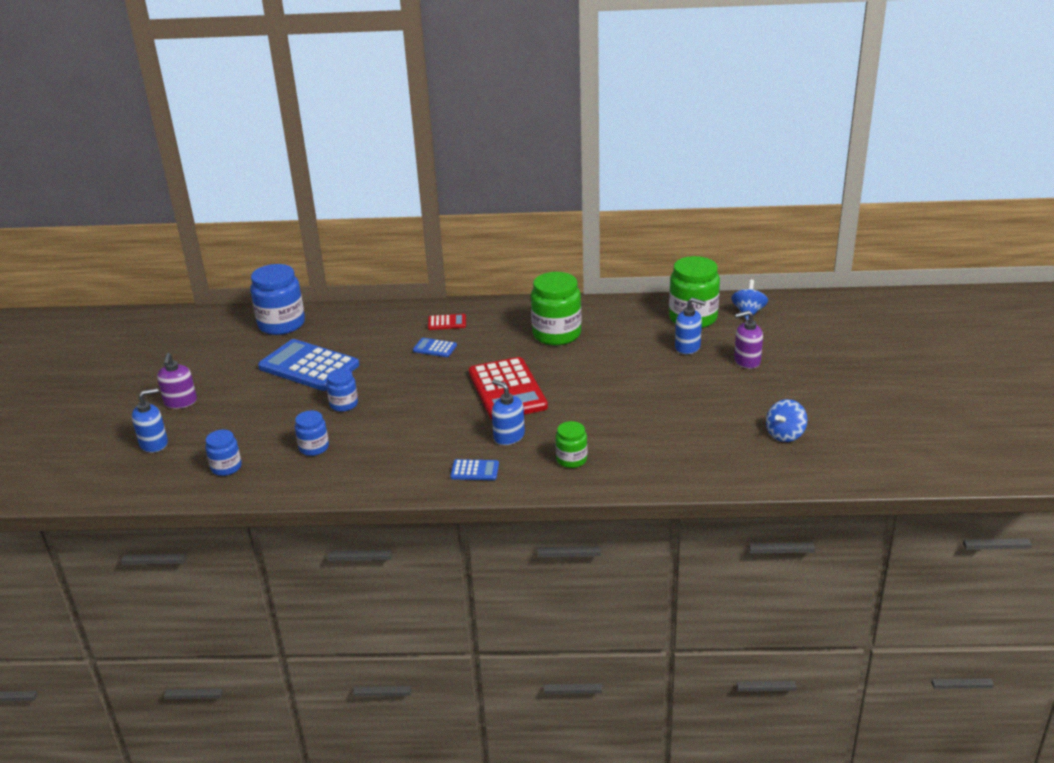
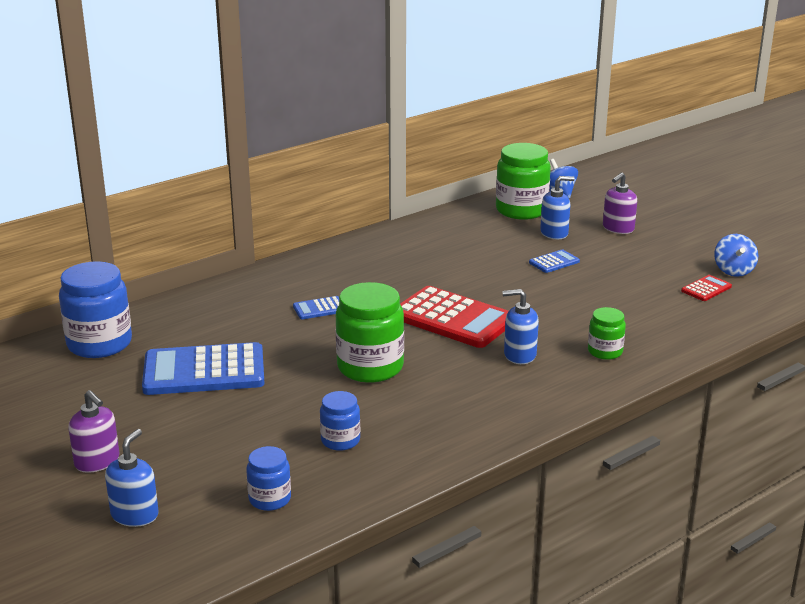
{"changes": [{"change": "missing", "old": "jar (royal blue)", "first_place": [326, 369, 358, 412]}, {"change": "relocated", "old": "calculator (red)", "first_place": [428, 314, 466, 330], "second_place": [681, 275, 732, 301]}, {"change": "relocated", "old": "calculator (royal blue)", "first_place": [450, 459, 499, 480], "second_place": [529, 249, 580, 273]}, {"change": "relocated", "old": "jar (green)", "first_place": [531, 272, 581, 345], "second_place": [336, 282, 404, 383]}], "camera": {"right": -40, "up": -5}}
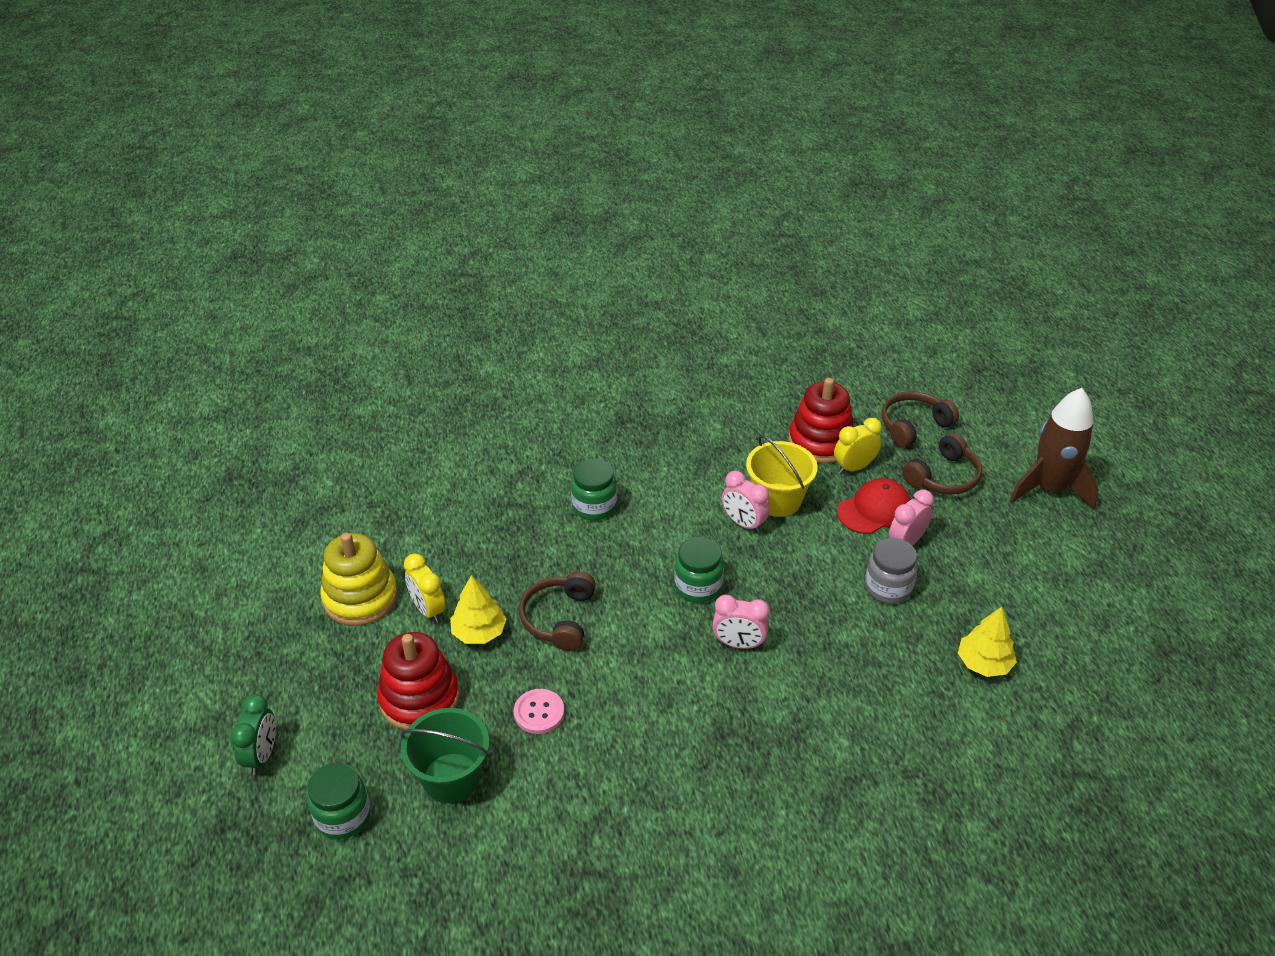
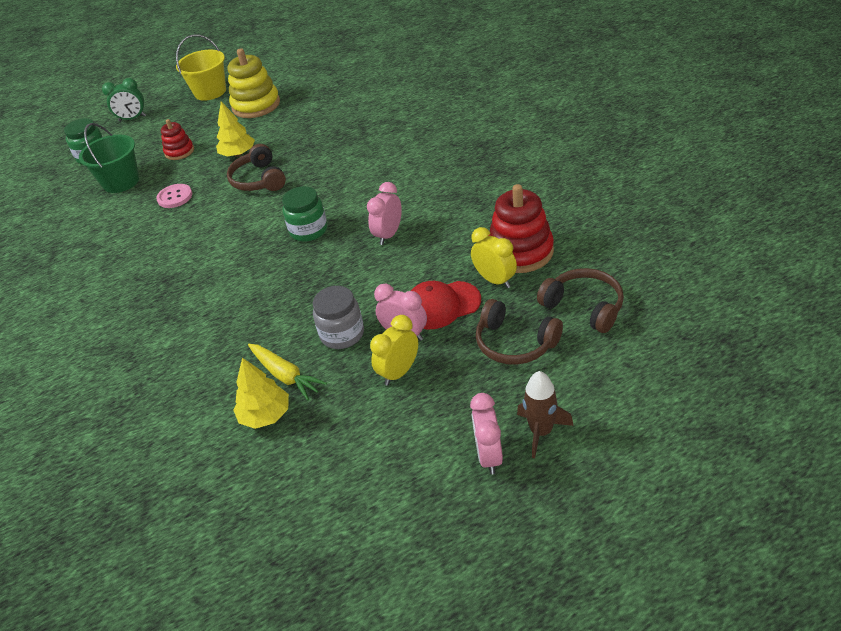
{"changes": [{"change": "missing", "old": "jar (green)", "first_place": [571, 459, 617, 520]}, {"change": "appeared", "new": "root vegetable (golden)", "second_place": [248, 344, 327, 401]}, {"change": "relocated", "old": "clock (golden)", "first_place": [404, 553, 446, 623], "second_place": [370, 315, 418, 386]}, {"change": "relocated", "old": "clock (rose-pink)", "first_place": [712, 595, 769, 649], "second_place": [470, 393, 503, 475]}, {"change": "relocated", "old": "sand bucket (golden)", "first_place": [746, 435, 818, 517], "second_place": [176, 35, 226, 101]}, {"change": "spun", "old": "headset (brown)", "first_place": [519, 571, 596, 651], "second_place": [227, 144, 286, 191], "degrees": -105}, {"change": "spun", "old": "baseball cap (red)", "first_place": [837, 478, 911, 534], "second_place": [411, 281, 481, 329], "degrees": 120}, {"change": "size", "old": "stacking rings (red)", "first_place": [377, 632, 459, 730], "second_place": [161, 119, 194, 160], "factor": 0.58}, {"change": "size", "old": "rocket (brown)", "first_place": [1010, 388, 1099, 509], "second_place": [517, 371, 574, 458], "factor": 0.58}], "camera": {"right": 80, "up": 0}}
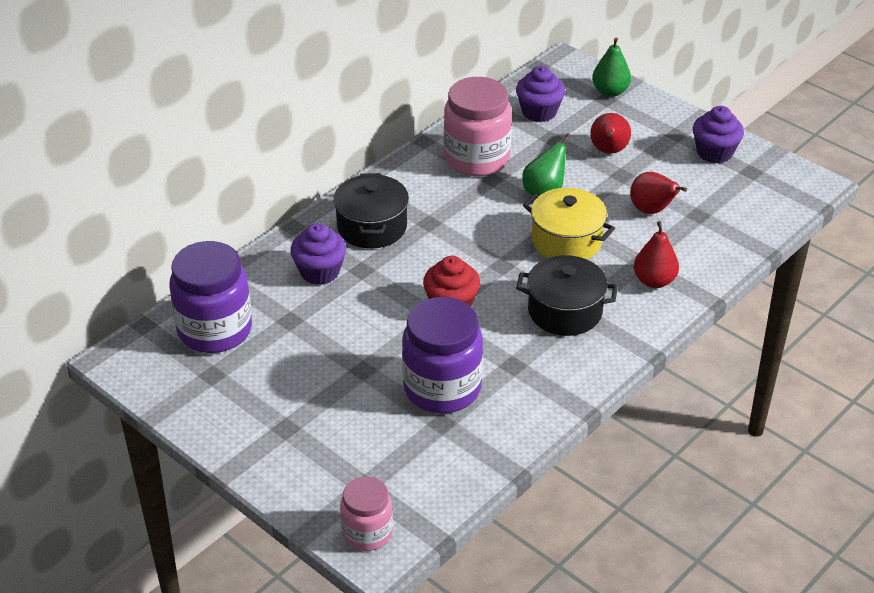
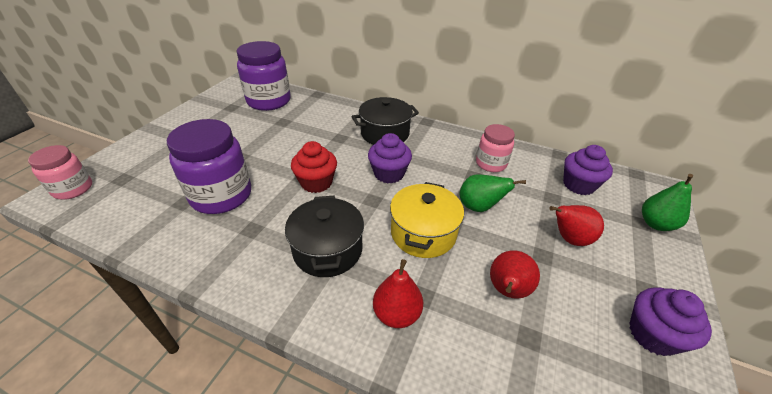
{"changes": [{"change": "relocated", "old": "fairy cake (royal purple)", "first_place": [290, 223, 346, 285], "second_place": [368, 133, 412, 184]}, {"change": "size", "old": "jar (rose-pink)", "first_place": [444, 77, 512, 176], "second_place": [476, 124, 515, 172], "factor": 0.59}], "camera": {"right": 70, "up": 0}}
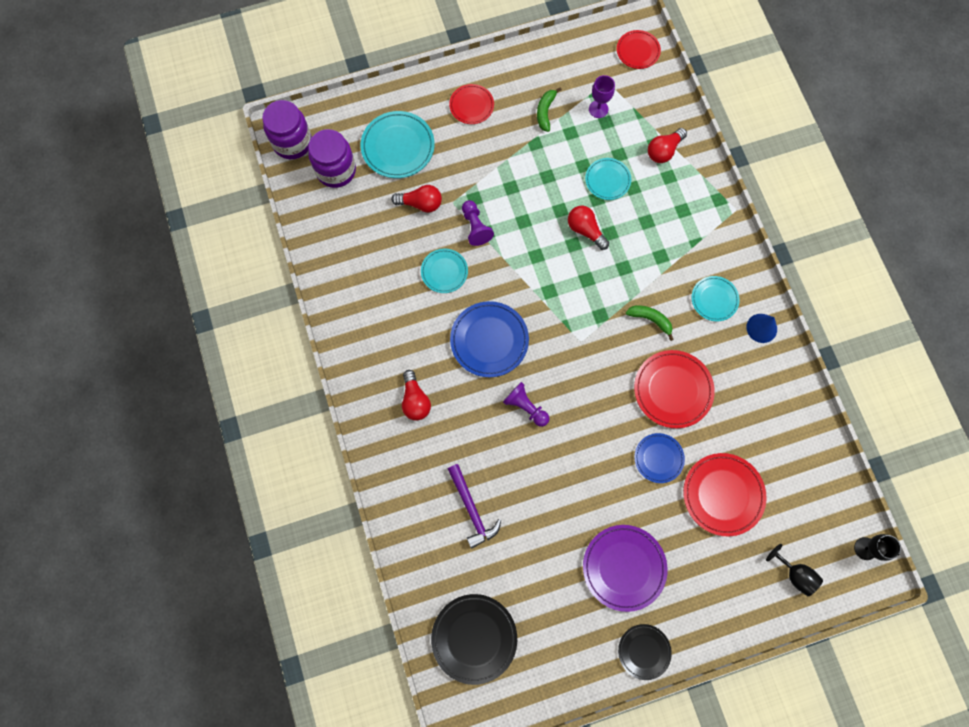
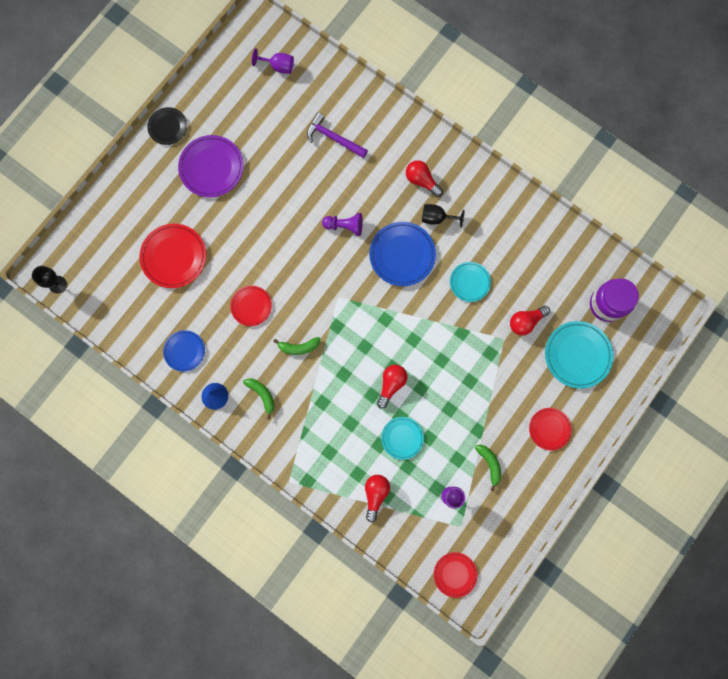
{"changes": [{"change": "missing", "old": "jar (royal purple)", "first_place": [262, 100, 312, 159]}, {"change": "missing", "old": "chess pawn (royal purple)", "first_place": [462, 200, 494, 246]}, {"change": "relocated", "old": "plate (royal blue)", "first_place": [634, 433, 685, 483], "second_place": [163, 330, 205, 372]}, {"change": "relocated", "old": "wine glass (black)", "first_place": [766, 544, 823, 596], "second_place": [422, 204, 464, 228]}, {"change": "exchanged", "old": "plate (black)", "new": "wine glass (royal purple)", "first_place": [431, 594, 517, 685], "second_place": [252, 48, 294, 74]}, {"change": "exchanged", "old": "plate (turquoise)", "new": "banana fruit (green)", "first_place": [691, 276, 740, 322], "second_place": [243, 378, 274, 420]}, {"change": "spun", "old": "light bulb (red)", "first_place": [568, 206, 609, 250], "second_place": [377, 365, 408, 409], "degrees": -75}, {"change": "size", "old": "plate (red)", "first_place": [634, 350, 715, 428], "second_place": [230, 286, 272, 326], "factor": 0.62}], "camera": {"right": 145, "up": 5}}
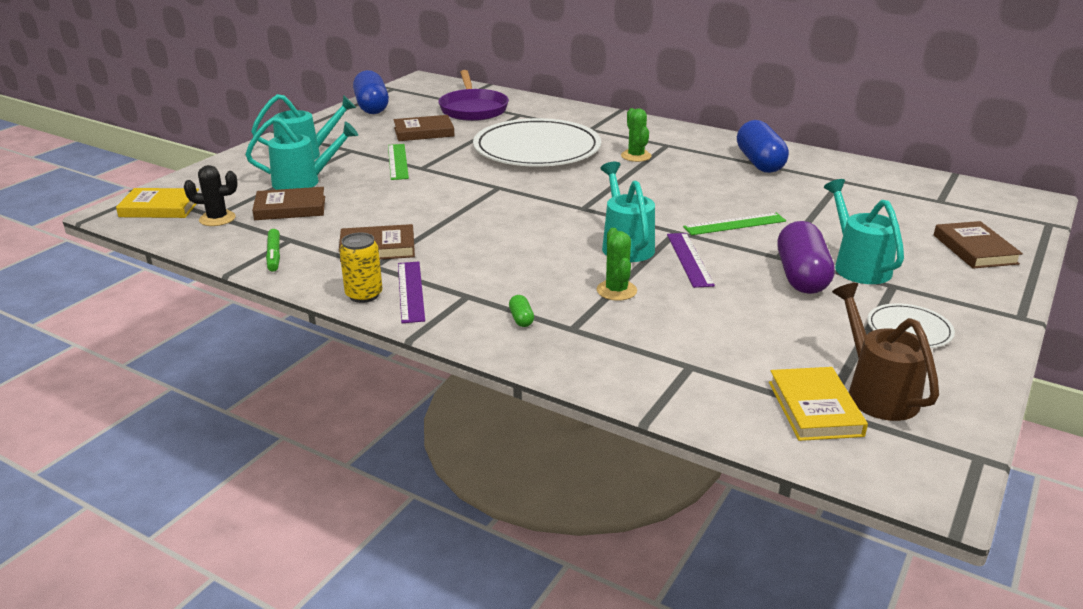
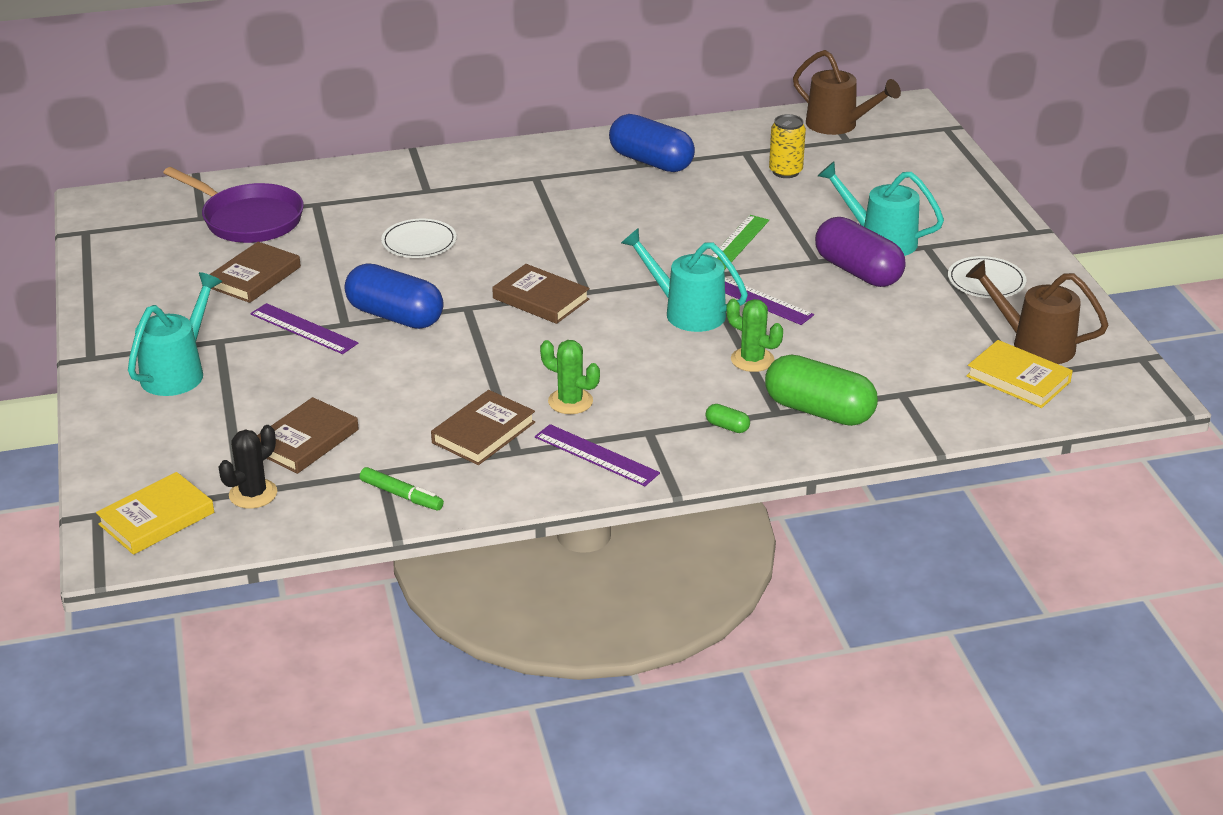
{"changes": [{"change": "missing", "old": "watering can (turquoise)", "first_place": [245, 117, 358, 190]}, {"change": "appeared", "new": "pill (green)", "second_place": [765, 355, 878, 426]}, {"change": "appeared", "new": "watering can (brown)", "second_place": [793, 50, 901, 135]}, {"change": "relocated", "old": "tin (golden)", "first_place": [339, 232, 382, 303], "second_place": [769, 114, 806, 178]}, {"change": "relocated", "old": "pill (royal blue)", "first_place": [353, 70, 389, 114], "second_place": [345, 264, 443, 329]}, {"change": "relocated", "old": "prickly plant (green)", "first_place": [621, 108, 651, 162], "second_place": [540, 340, 600, 414]}, {"change": "relocated", "old": "book (brown)", "first_place": [934, 221, 1023, 268], "second_place": [492, 264, 590, 324]}, {"change": "colour", "old": "straightedge (green)", "new": "straightedge (royal purple)", "first_place": [388, 144, 409, 180], "second_place": [250, 303, 358, 354]}, {"change": "size", "old": "plate (snow-white)", "first_place": [473, 118, 601, 167], "second_place": [381, 219, 457, 258], "factor": 0.45}], "camera": {"right": -45, "up": 5}}
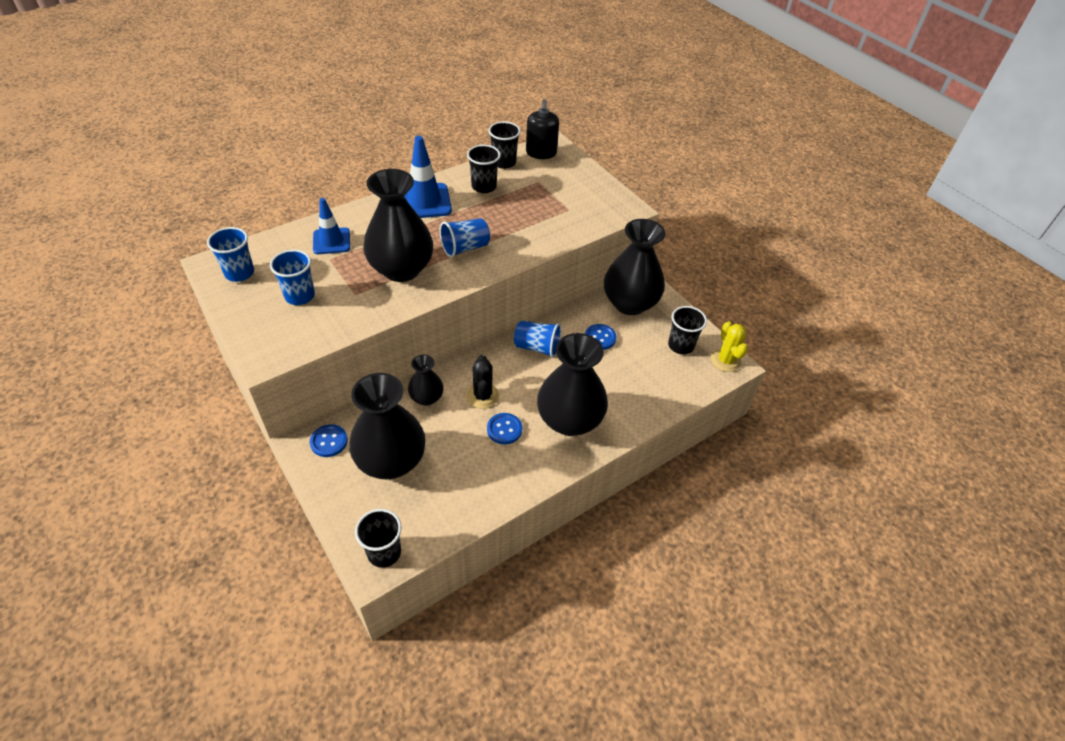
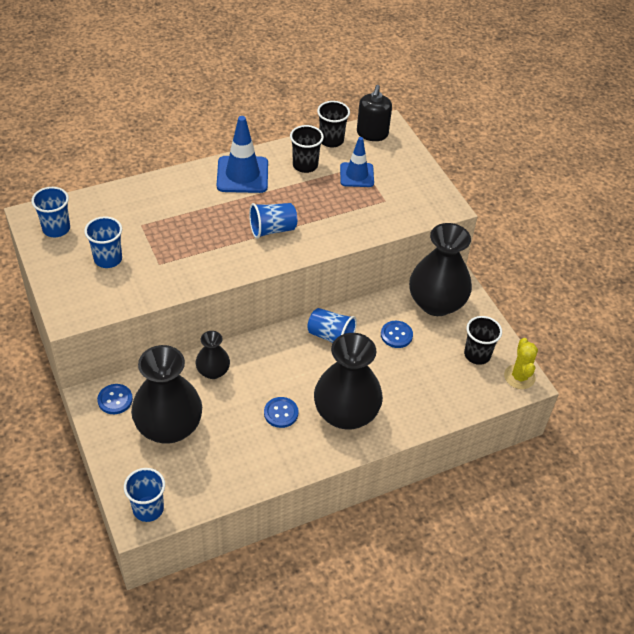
{"changes": [{"change": "missing", "old": "flower vase (black)", "first_place": [363, 169, 433, 282]}, {"change": "missing", "old": "prickly plant (black)", "first_place": [467, 355, 499, 409]}, {"change": "relocated", "old": "traffic cone (royal blue)", "first_place": [313, 198, 350, 254], "second_place": [340, 137, 374, 187]}, {"change": "colour", "old": "cup (black)", "new": "cup (royal blue)", "first_place": [355, 509, 402, 568], "second_place": [124, 468, 165, 522]}], "camera": {"right": 10, "up": 0}}
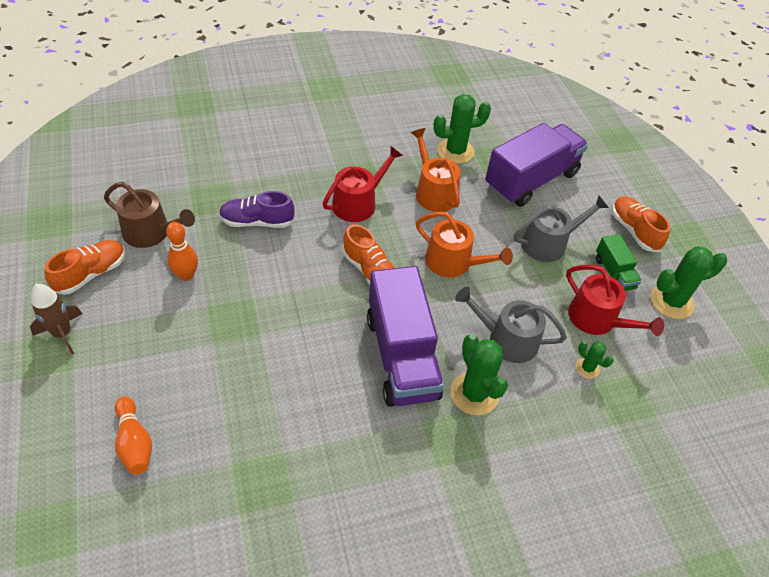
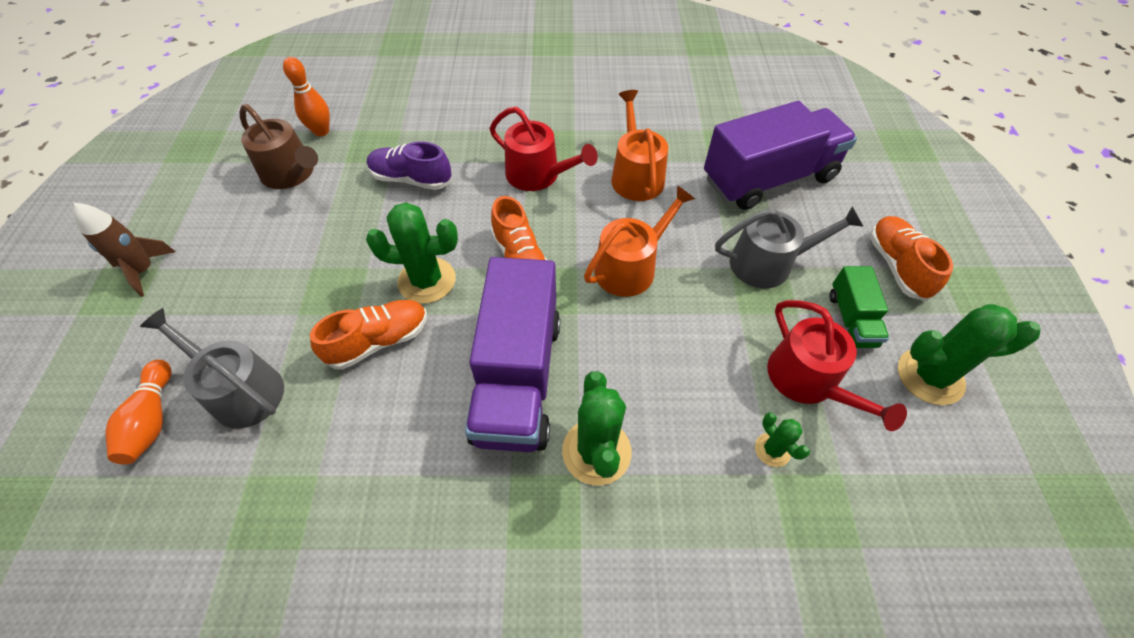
{"changes": [{"change": "relocated", "old": "lace-up shoe (bright orange)", "first_place": [45, 240, 125, 295], "second_place": [310, 300, 427, 370]}, {"change": "relocated", "old": "bowling pin (bright orange)", "first_place": [166, 222, 198, 281], "second_place": [283, 57, 330, 136]}, {"change": "relocated", "old": "prickly plant (green)", "first_place": [433, 94, 491, 164], "second_place": [366, 202, 458, 304]}, {"change": "relocated", "old": "watering can (ash-grey)", "first_place": [455, 287, 567, 363], "second_place": [140, 308, 284, 429]}, {"change": "spun", "old": "watering can (red)", "first_place": [323, 146, 403, 222], "second_place": [490, 107, 598, 191], "degrees": 60}, {"change": "spun", "old": "watering can (bright orange)", "first_place": [416, 212, 513, 278], "second_place": [584, 185, 695, 297], "degrees": -90}], "camera": {"right": 20, "up": 5}}
